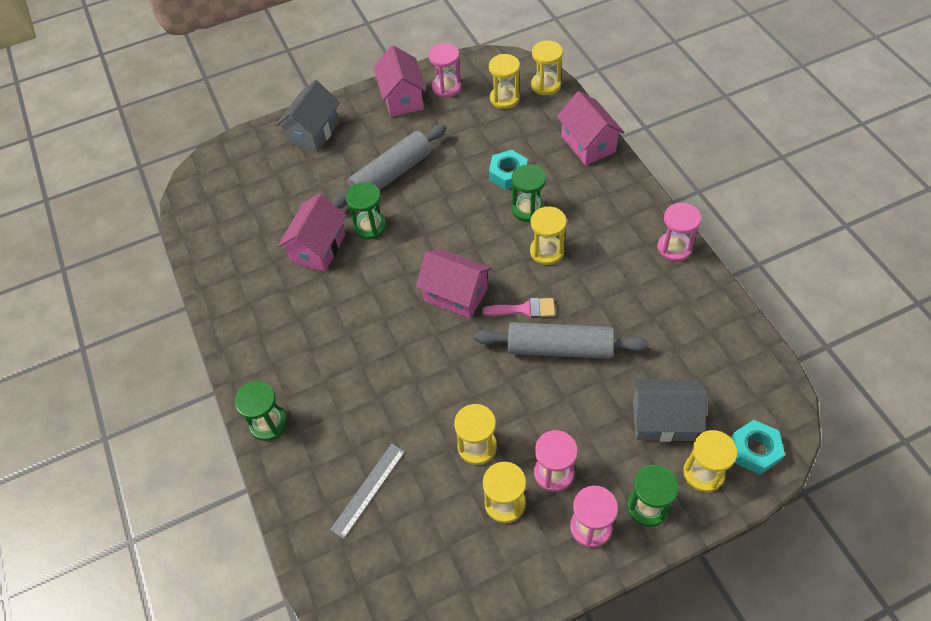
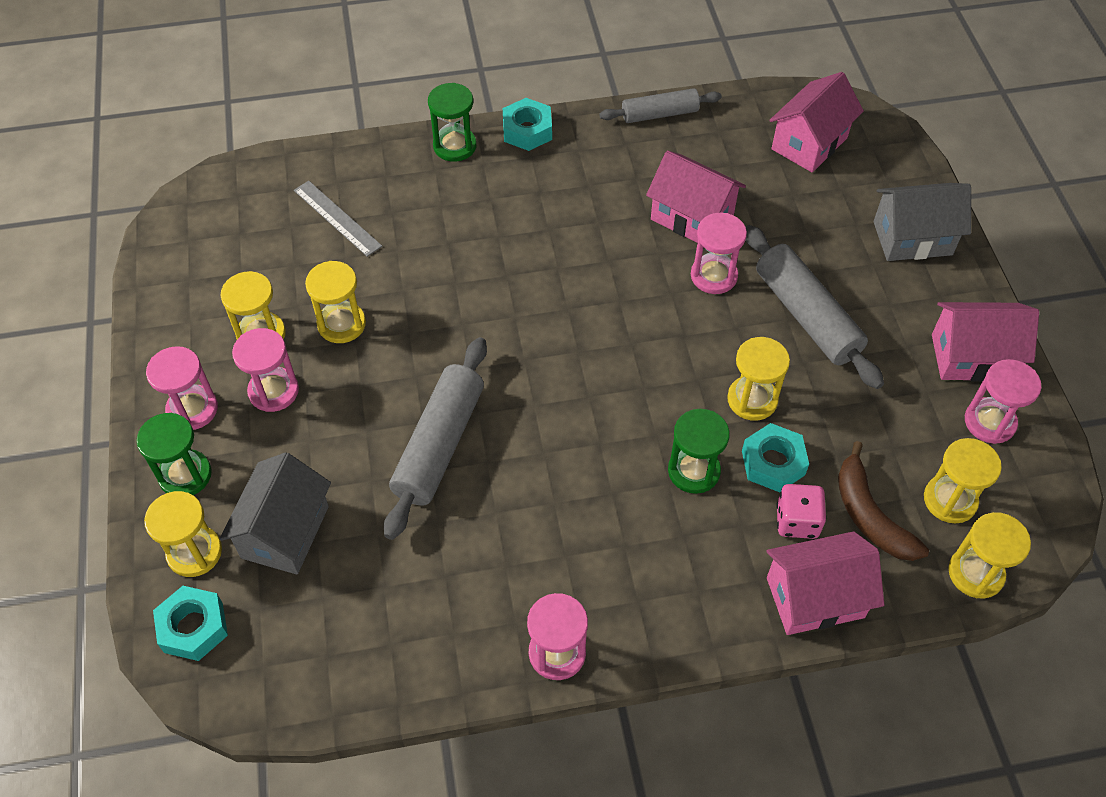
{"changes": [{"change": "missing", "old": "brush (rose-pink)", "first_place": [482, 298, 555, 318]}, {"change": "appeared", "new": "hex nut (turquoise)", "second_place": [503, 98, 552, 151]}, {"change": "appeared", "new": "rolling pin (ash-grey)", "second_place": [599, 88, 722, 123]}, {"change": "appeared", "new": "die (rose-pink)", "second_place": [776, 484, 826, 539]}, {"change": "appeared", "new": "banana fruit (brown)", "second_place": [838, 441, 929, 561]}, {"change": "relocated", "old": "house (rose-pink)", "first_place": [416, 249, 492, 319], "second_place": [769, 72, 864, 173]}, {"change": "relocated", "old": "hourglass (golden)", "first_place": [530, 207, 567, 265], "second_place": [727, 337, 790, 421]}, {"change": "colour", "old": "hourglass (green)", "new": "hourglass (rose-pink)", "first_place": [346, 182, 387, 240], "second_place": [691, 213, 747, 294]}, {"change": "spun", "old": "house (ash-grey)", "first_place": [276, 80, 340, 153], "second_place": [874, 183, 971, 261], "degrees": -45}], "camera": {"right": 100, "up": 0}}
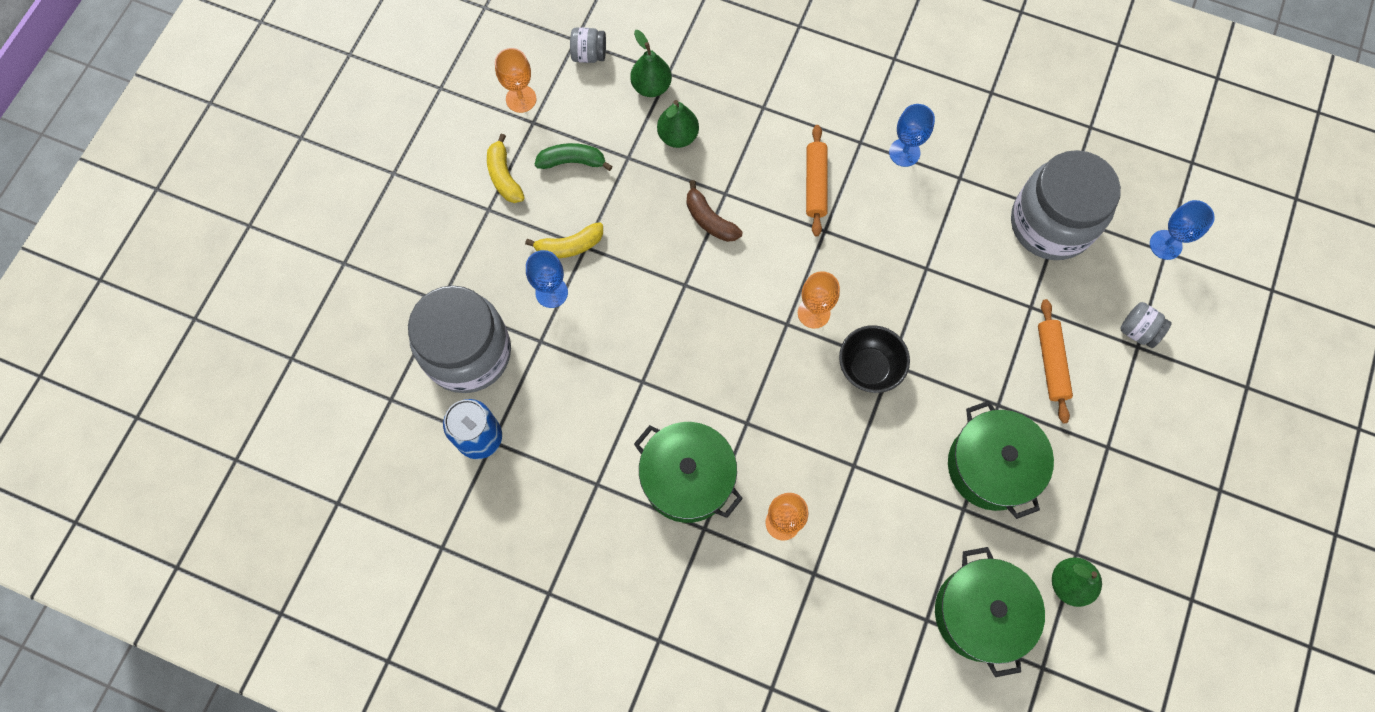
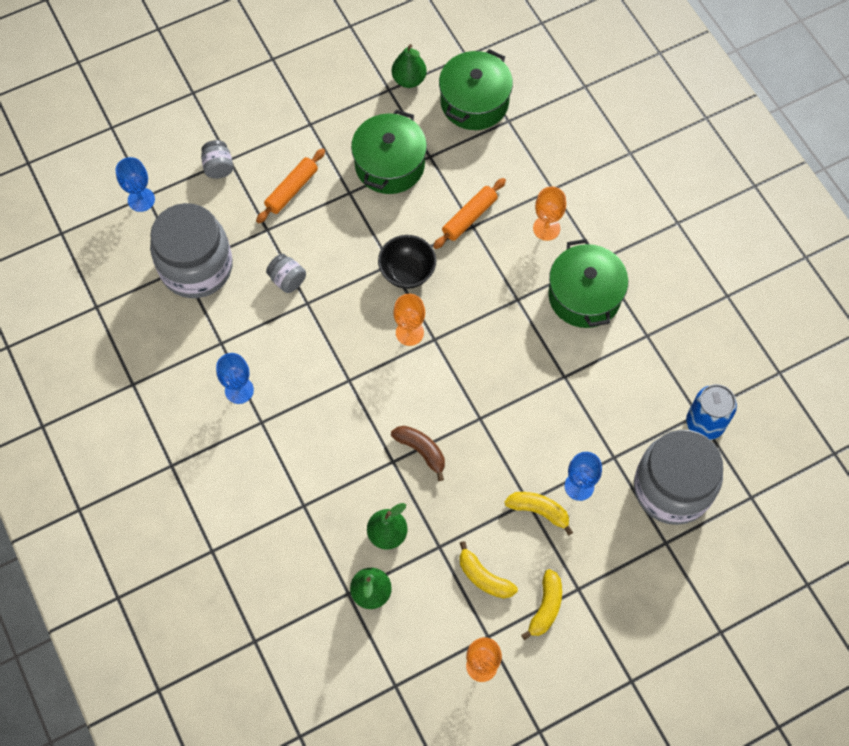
{"changes": [{"change": "relocated", "old": "jar (ash-grey)", "first_place": [570, 27, 606, 63], "second_place": [266, 254, 306, 293]}, {"change": "relocated", "old": "rolling pin (bright orange)", "first_place": [806, 125, 828, 237], "second_place": [433, 178, 506, 249]}, {"change": "colour", "old": "banana fruit (green)", "new": "banana fruit (golden)", "first_place": [535, 143, 613, 171], "second_place": [459, 541, 518, 599]}, {"change": "spun", "old": "banana fruit (brown)", "first_place": [687, 180, 743, 242], "second_place": [391, 426, 445, 481], "degrees": -45}], "camera": {"right": -140, "up": -5}}
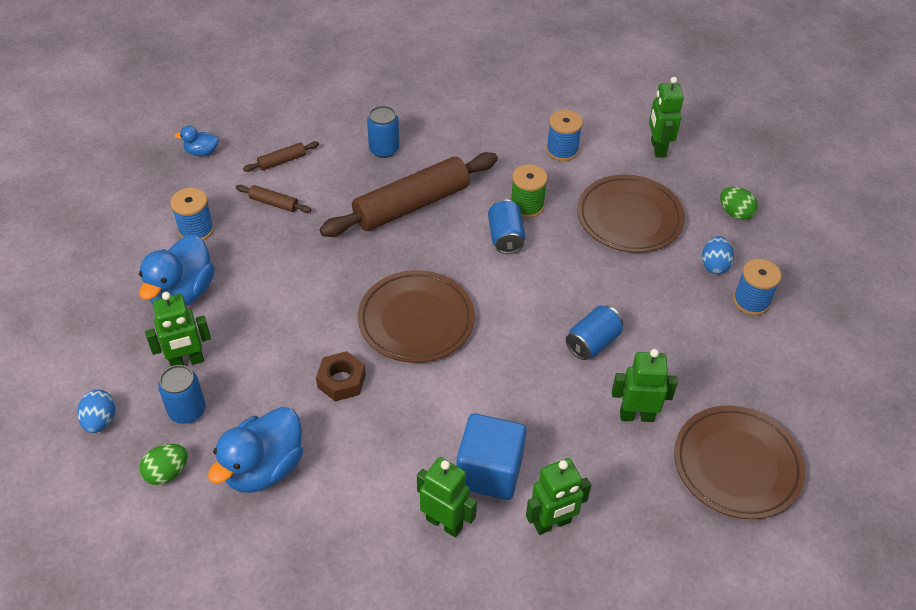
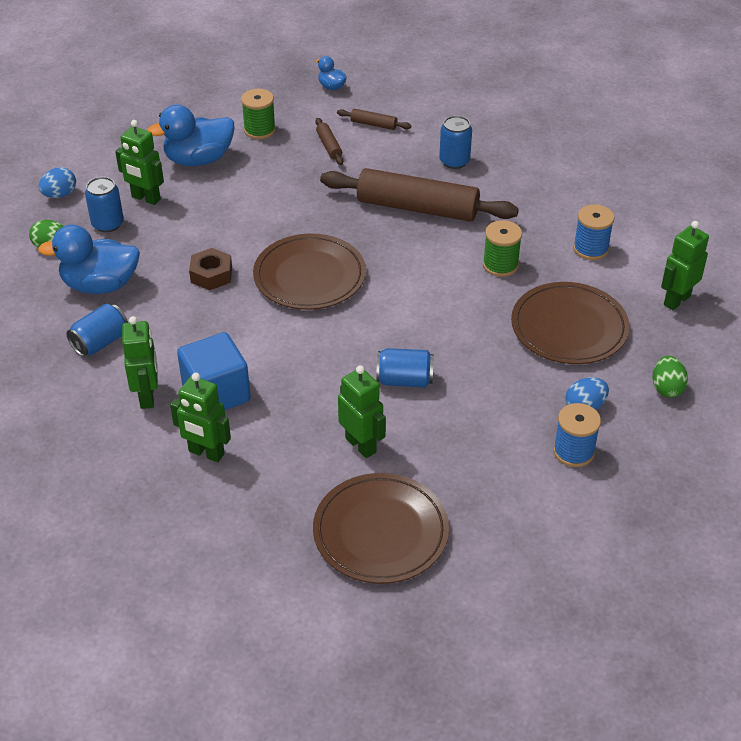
{"changes": [{"change": "relocated", "old": "tin (royal blue)", "first_place": [488, 199, 526, 254], "second_place": [66, 304, 128, 357]}, {"change": "colour", "old": "bobbin (royal blue)", "new": "bobbin (green)", "first_place": [170, 188, 214, 241], "second_place": [241, 89, 276, 139]}], "camera": {"right": 50, "up": -5}}
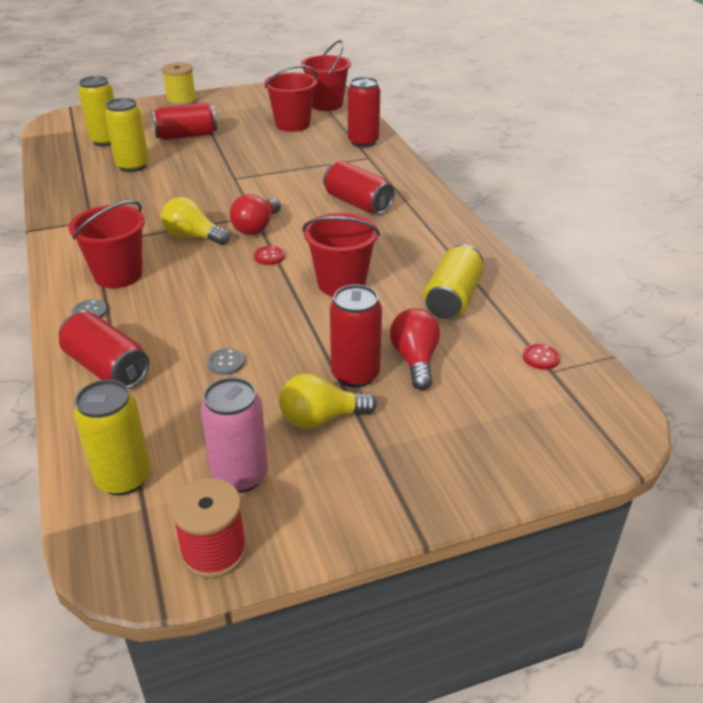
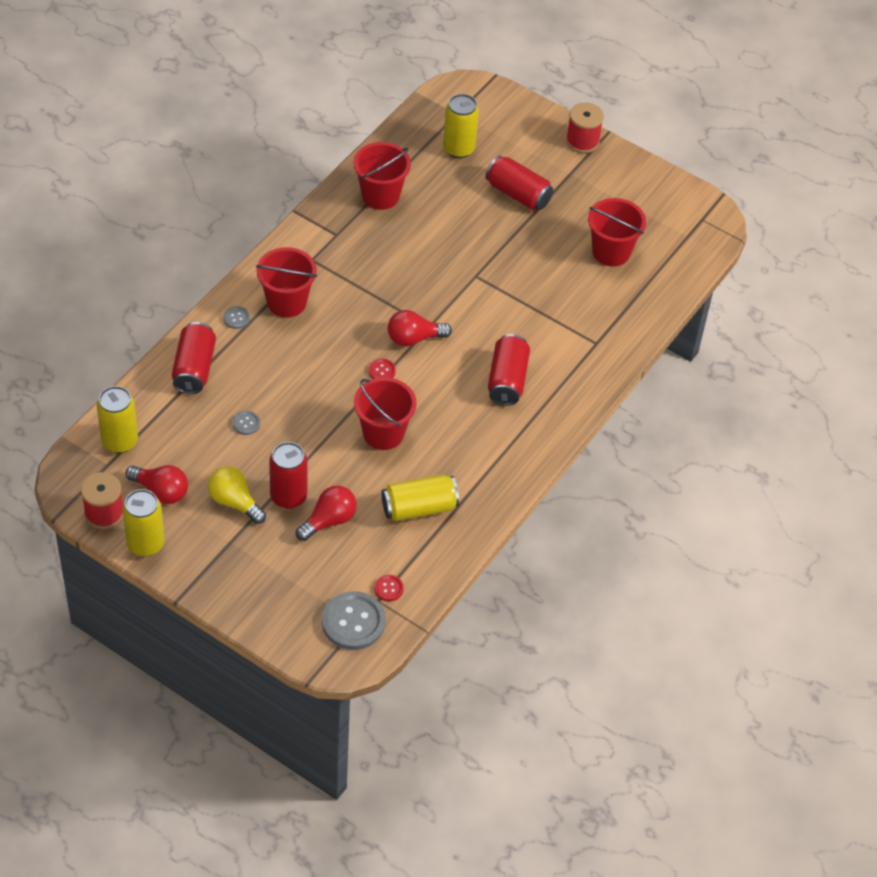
{"changes": [{"change": "missing", "old": "light bulb (golden)", "first_place": [161, 197, 230, 245]}, {"change": "missing", "old": "tin (red)", "first_place": [348, 77, 380, 148]}, {"change": "appeared", "new": "button (ash-grey)", "second_place": [322, 591, 386, 650]}, {"change": "relocated", "old": "tin (golden)", "first_place": [105, 98, 149, 172], "second_place": [122, 489, 165, 557]}, {"change": "relocated", "old": "sand bucket (red)", "first_place": [301, 40, 351, 111], "second_place": [353, 142, 411, 210]}, {"change": "exchanged", "old": "tin (rose-pink)", "new": "light bulb (red)", "first_place": [200, 377, 268, 493], "second_place": [126, 465, 188, 504]}, {"change": "colour", "old": "bobbin (golden)", "new": "bobbin (red)", "first_place": [162, 63, 197, 106], "second_place": [566, 102, 604, 153]}], "camera": {"right": 50, "up": 15}}
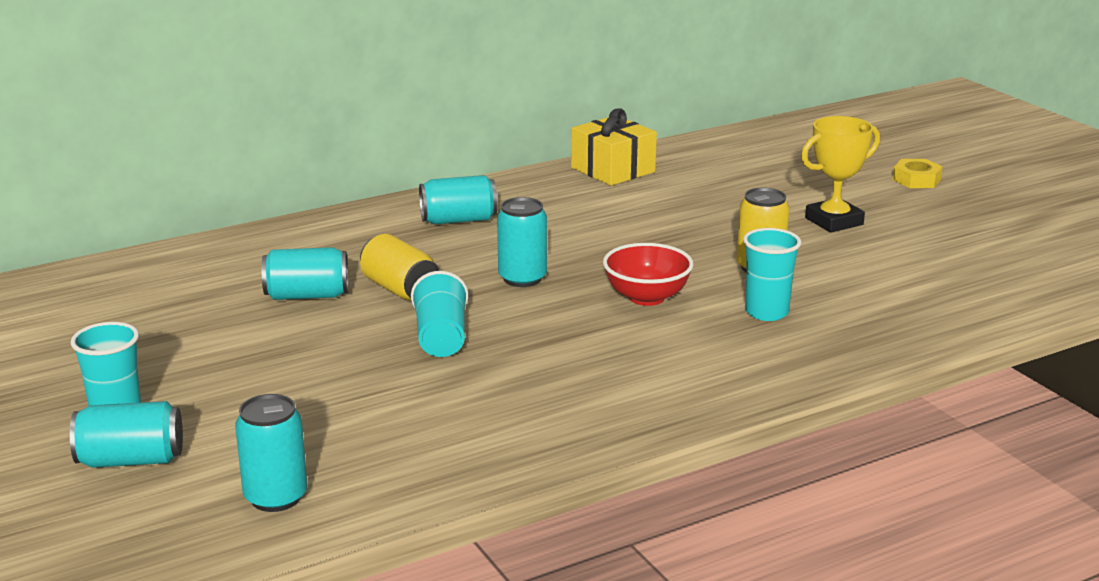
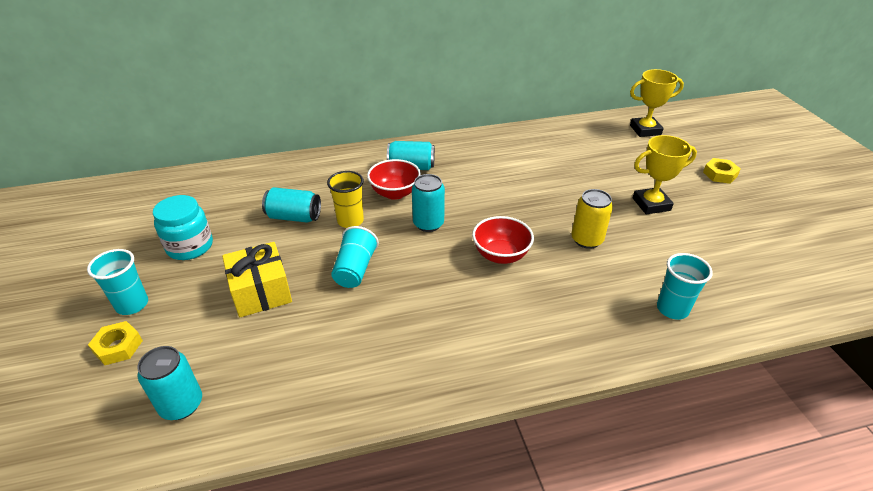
{"changes": [{"change": "appeared", "new": "jar (turquoise)", "second_place": [153, 195, 213, 260]}, {"change": "appeared", "new": "bowl (red)", "second_place": [367, 159, 421, 200]}, {"change": "appeared", "new": "award cup (golden)", "second_place": [630, 69, 684, 137]}, {"change": "relocated", "old": "gift (golden)", "first_place": [571, 108, 657, 186], "second_place": [222, 242, 292, 317]}, {"change": "relocated", "old": "cup (turquoise)", "first_place": [743, 228, 801, 321], "second_place": [657, 253, 713, 320]}, {"change": "exchanged", "old": "tin (turquoise)", "new": "hex nut (golden)", "first_place": [70, 401, 183, 468], "second_place": [88, 321, 143, 365]}, {"change": "exchanged", "old": "tin (golden)", "new": "cup (golden)", "first_place": [360, 234, 440, 301], "second_place": [327, 171, 364, 228]}], "camera": {"right": 15, "up": 15}}
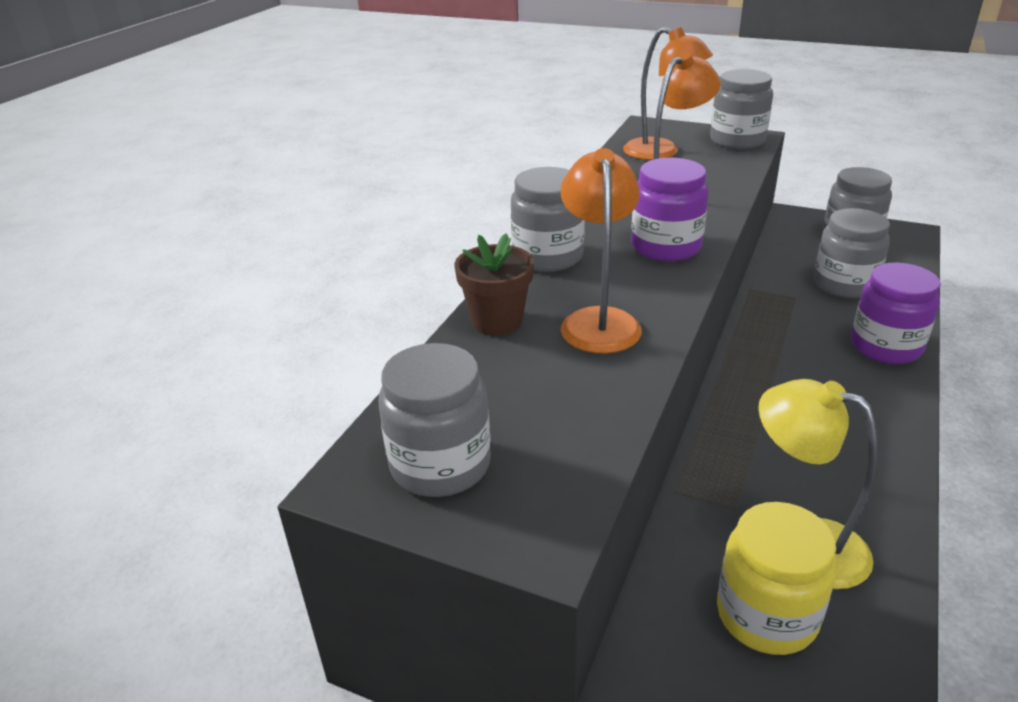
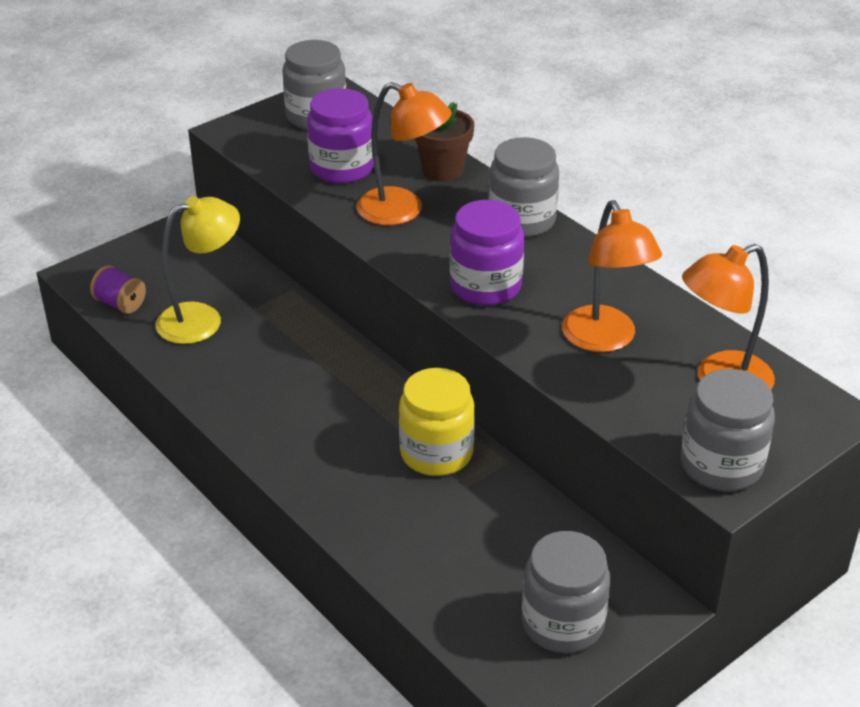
{"changes": [{"change": "missing", "old": "jar (ash-grey)", "first_place": [814, 208, 890, 298]}, {"change": "appeared", "new": "bobbin (royal purple)", "second_place": [90, 266, 146, 314]}, {"change": "relocated", "old": "jar (golden)", "first_place": [717, 502, 837, 655], "second_place": [399, 368, 475, 476]}, {"change": "relocated", "old": "jar (royal purple)", "first_place": [851, 262, 941, 364], "second_place": [307, 88, 374, 184]}], "camera": {"right": 115, "up": 5}}
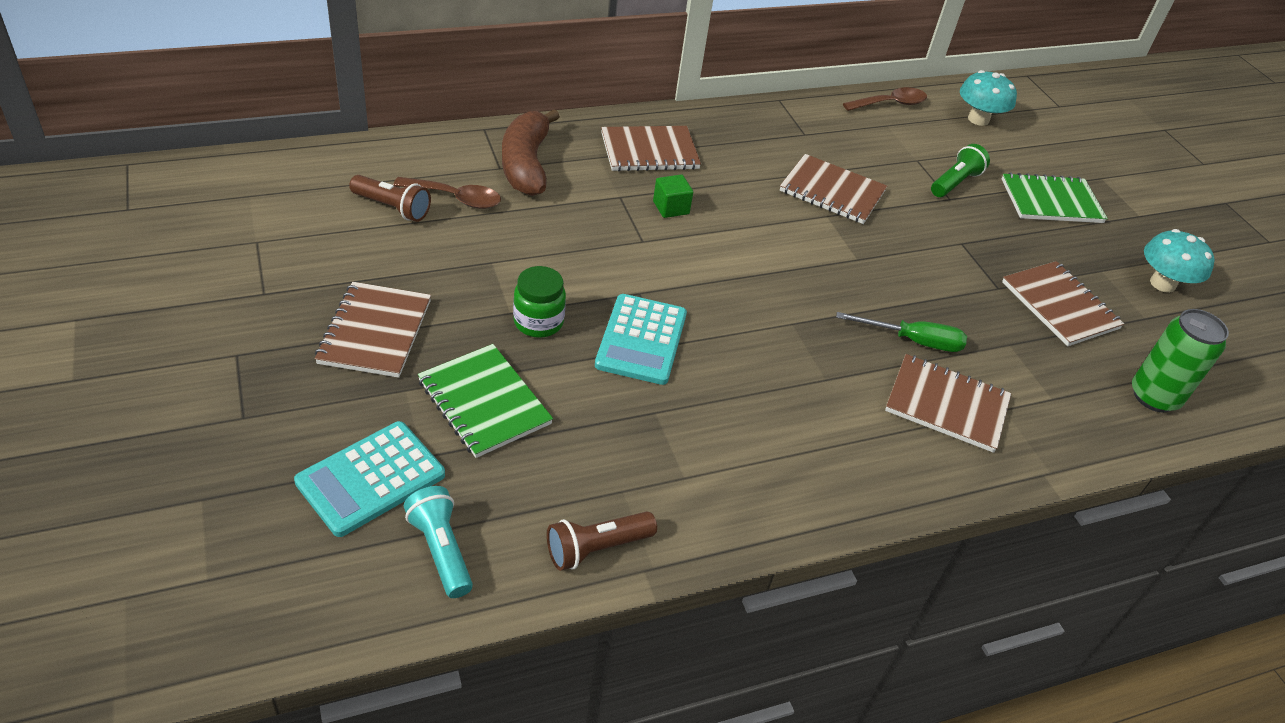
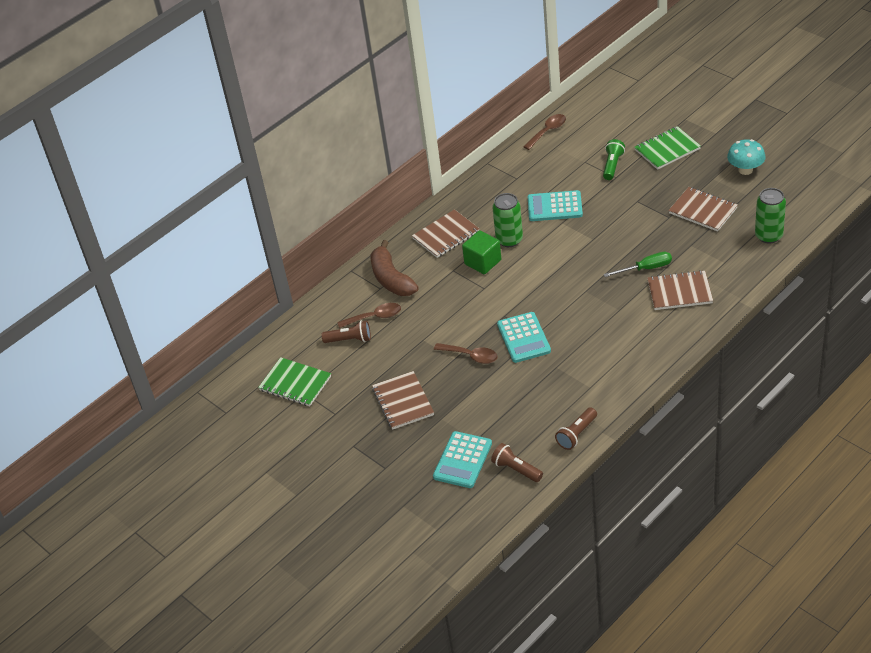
{"changes": [{"change": "missing", "old": "mushroom (turquoise)", "first_place": [960, 70, 1017, 126]}, {"change": "appeared", "new": "tin (green)", "second_place": [492, 193, 523, 247]}, {"change": "relocated", "old": "exercise book (green)", "first_place": [418, 344, 553, 458], "second_place": [258, 357, 331, 406]}, {"change": "exchanged", "old": "jar (green)", "new": "tablespoon (brown)", "first_place": [513, 266, 566, 338], "second_place": [434, 343, 498, 364]}, {"change": "exchanged", "old": "exercise book (brown)", "new": "calculator (turquoise)", "first_place": [780, 154, 887, 224], "second_place": [528, 190, 583, 221]}, {"change": "colour", "old": "torch (turquoise)", "new": "torch (brown)", "first_place": [404, 486, 473, 598], "second_place": [491, 443, 543, 482]}, {"change": "size", "old": "cube (green)", "first_place": [653, 174, 693, 218], "second_place": [462, 230, 501, 274], "factor": 1.58}], "camera": {"right": -15, "up": 0}}
